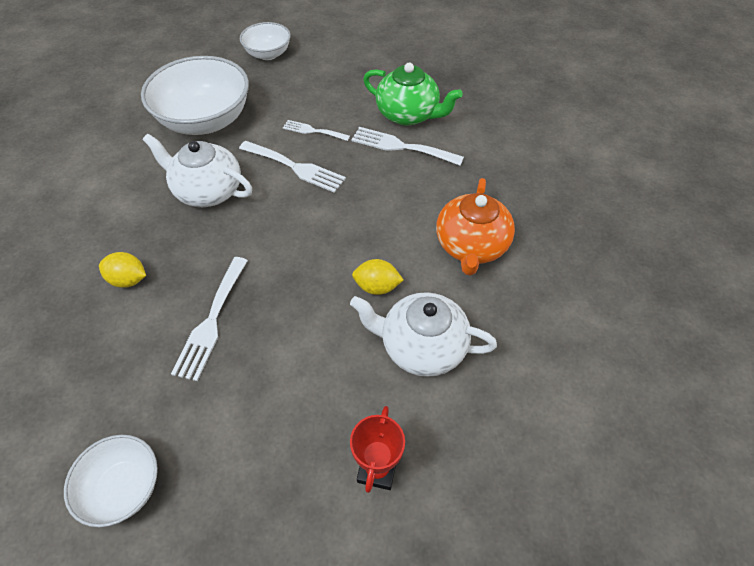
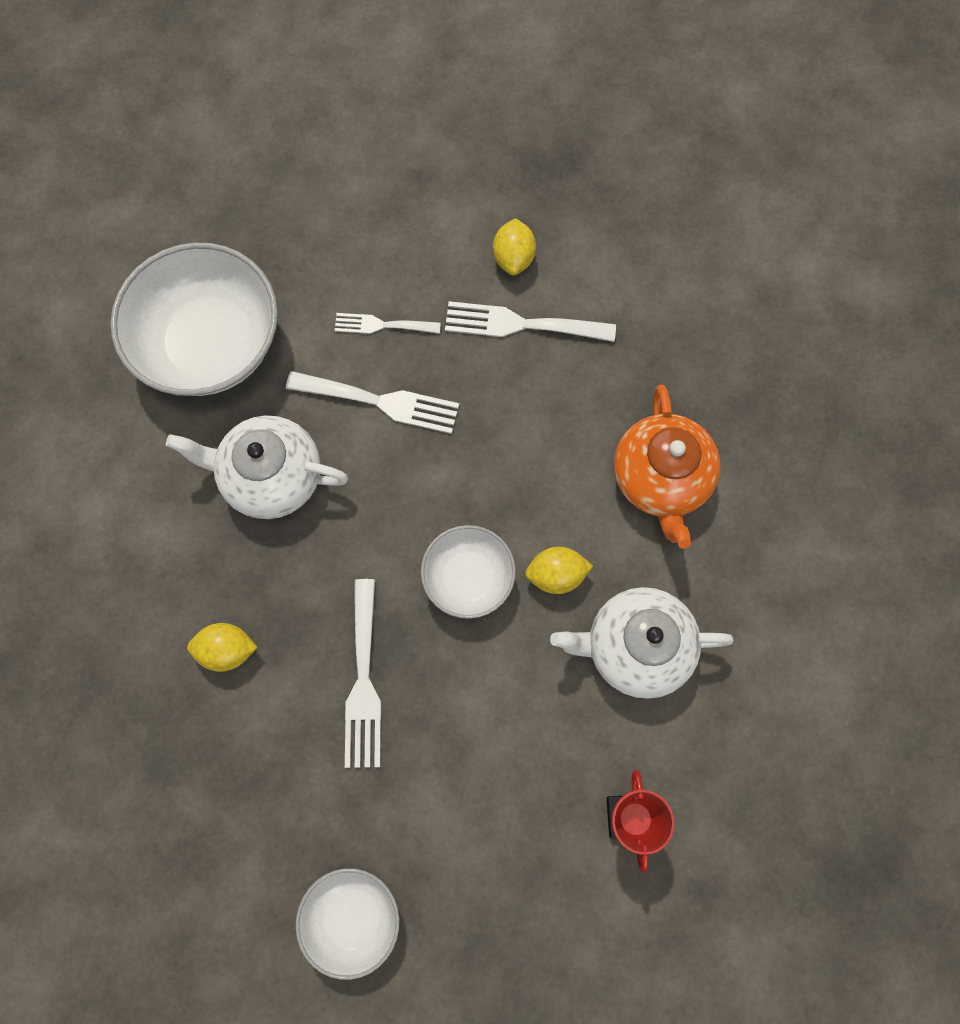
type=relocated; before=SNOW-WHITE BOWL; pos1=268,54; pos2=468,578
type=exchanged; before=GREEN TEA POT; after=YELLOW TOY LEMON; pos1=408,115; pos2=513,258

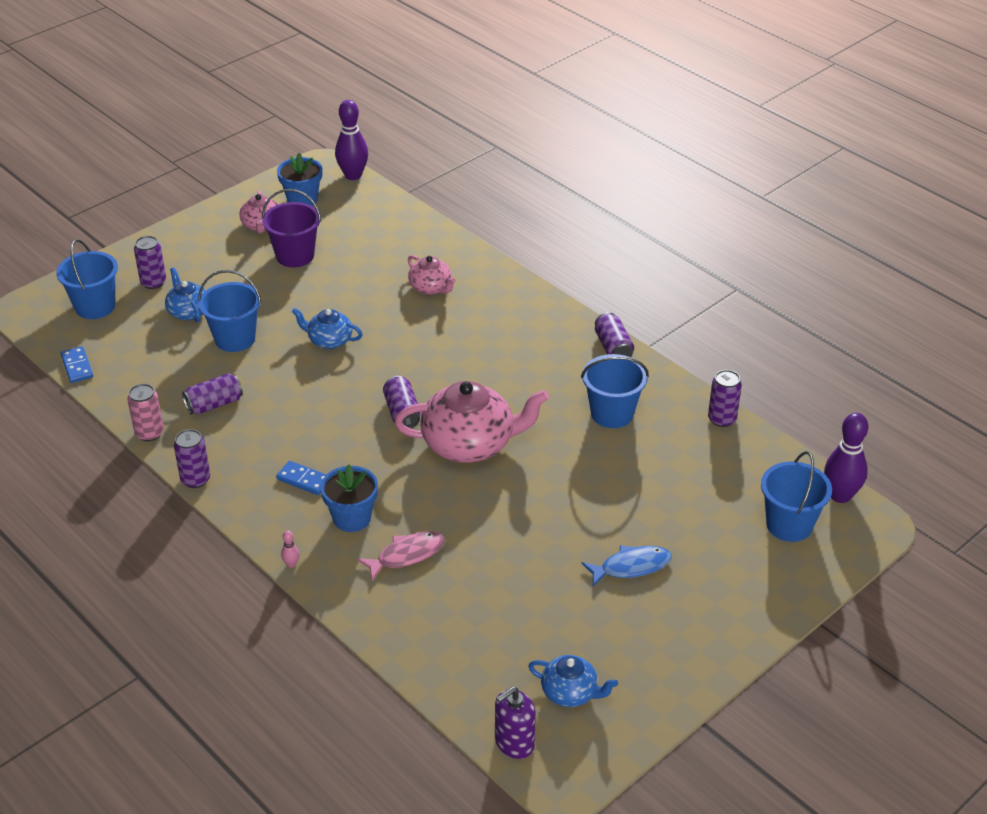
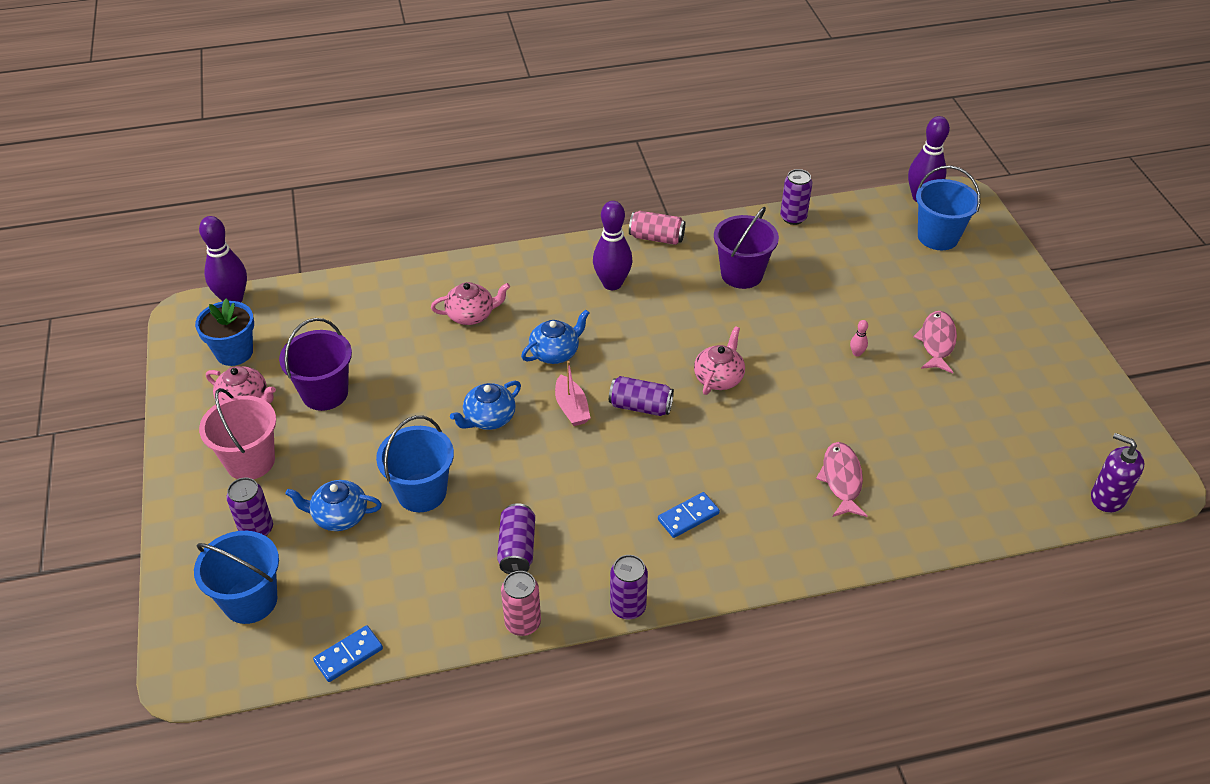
type=missing; before=ROYAL BLUE POTTED PLANT; pos1=352,518
type=appeared; after=ROSE-PINK SAND BUCKET; pos2=250,461
type=appeared; after=ROSE-PINK BOAT; pos2=571,408
type=appeared; after=PURPLE TENPIN; pos2=612,284
type=relocated; before=ROSE-PINK TENPIN; pos1=291,564; pos2=856,353
type=relocated; before=ROYAL BLUE TEA POT; pos1=570,692; pos2=555,352
type=colour; before=ROYAL BLUE SAND BUCKET; after=PURPLE SAND BUCKET; pos1=612,413; pos2=741,274
type=colour; before=ROYAL BLUE FISH; after=ROSE-PINK FISH; pos1=631,567; pos2=937,342
type=colour; before=PURPLE TIN; after=ROSE-PINK TIN; pos1=613,348; pos2=656,238
type=spun; before=ROYAL BLUE DOMINO; pos1=77,366; pos2=348,655; turn=-45
type=spun; before=PURPLE SOAP PUMP; pos1=514,743; pos2=1108,497; turn=135
type=size; before=ROSE-PINK TEA POT; pos1=470,444; pos2=719,378; scale=0.53

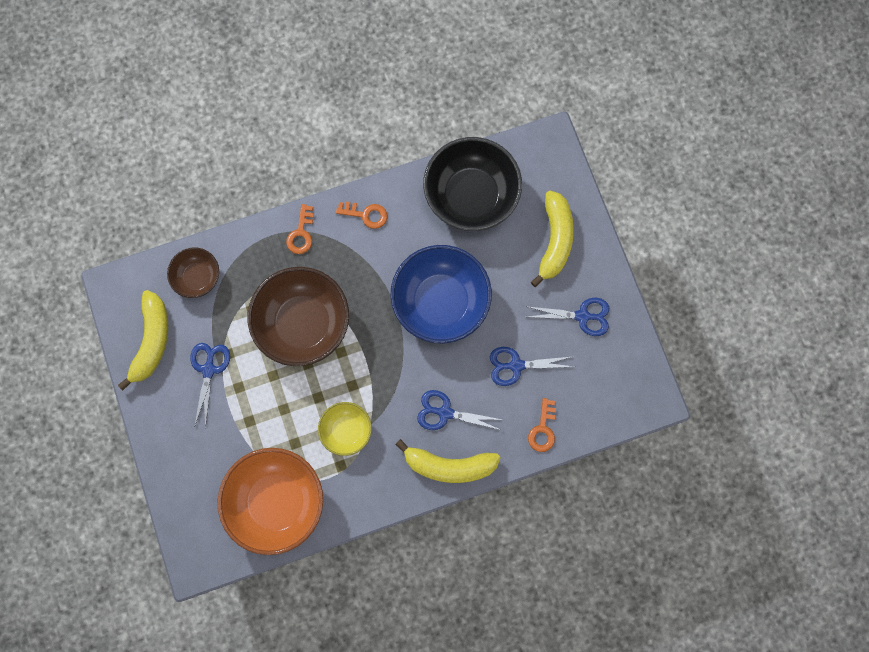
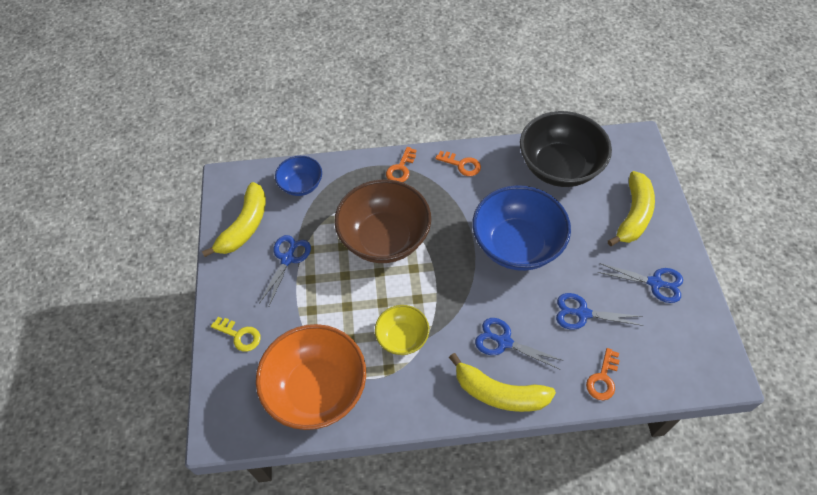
type=appeared; after=YELLOW KEY; pos2=240,335
type=colour; before=RUSSET BOWL; after=ROYAL BLUE BOWL; pos1=198,277; pos2=301,185

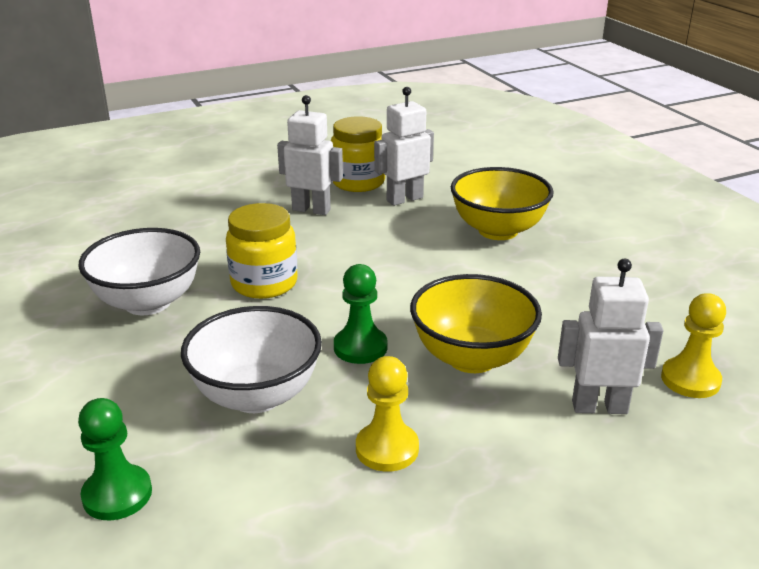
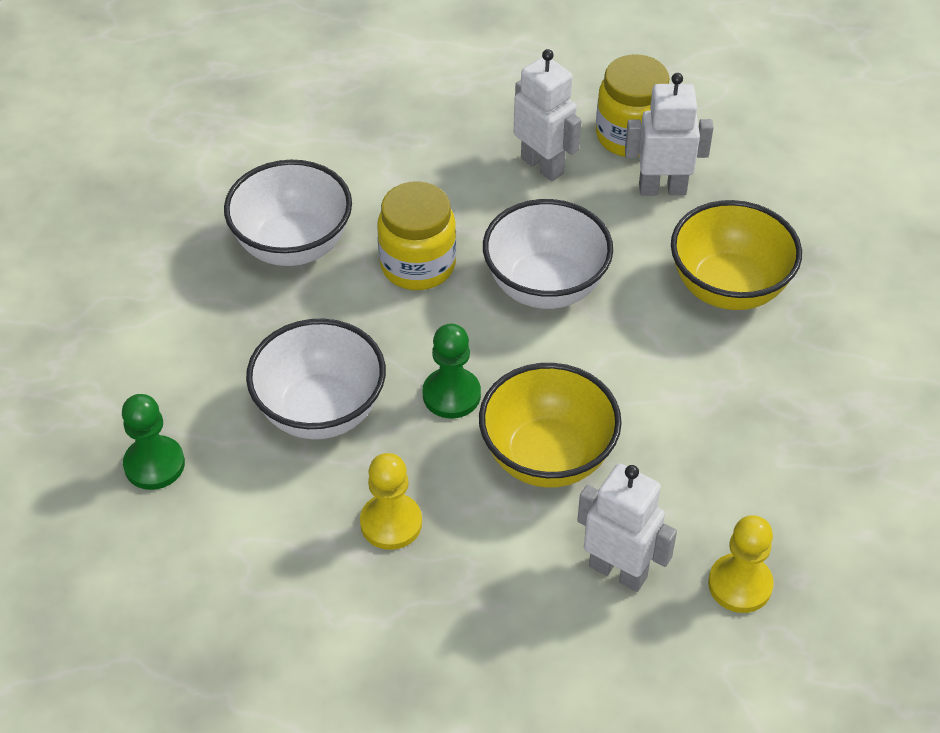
type=appeared; after=SNOW-WHITE BOWL; pos2=545,286

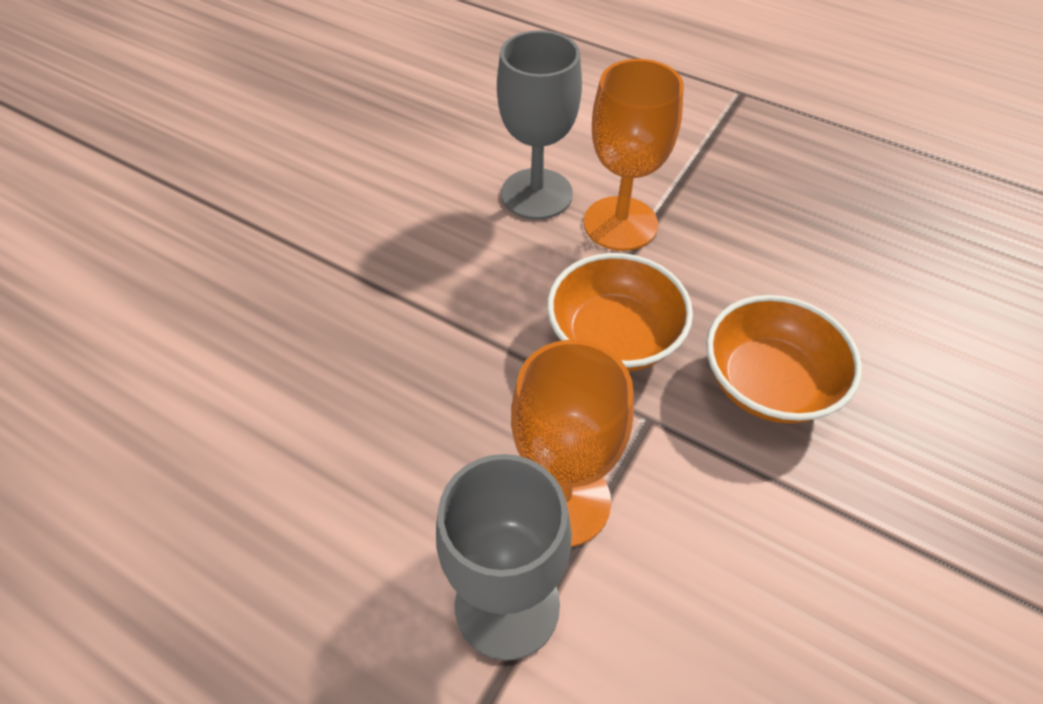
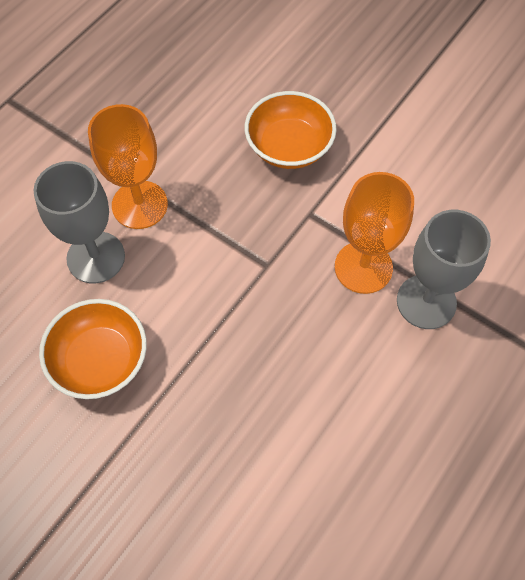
type=relocated; before=BRIGHT ORANGE BOWL; pos1=614,337; pos2=100,360

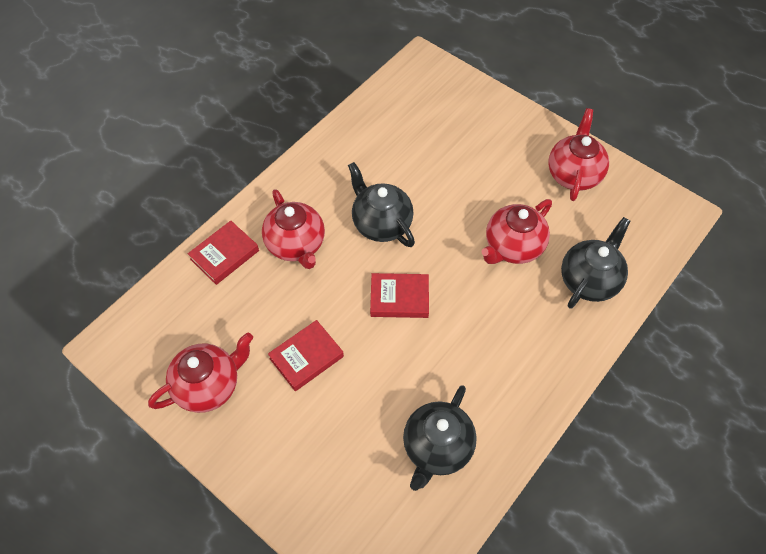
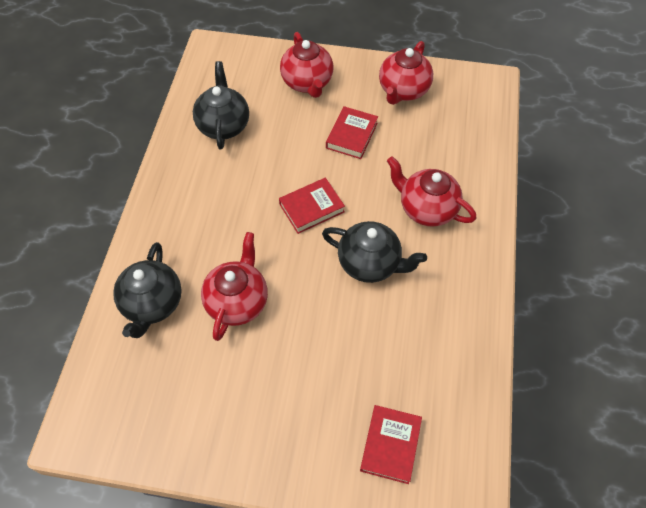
type=relocated; before=SCARLET HARDCOVER; pos1=224,255; pos2=390,445
type=relocated; before=SCARLET TEA POT; pos1=573,174; pos2=307,83

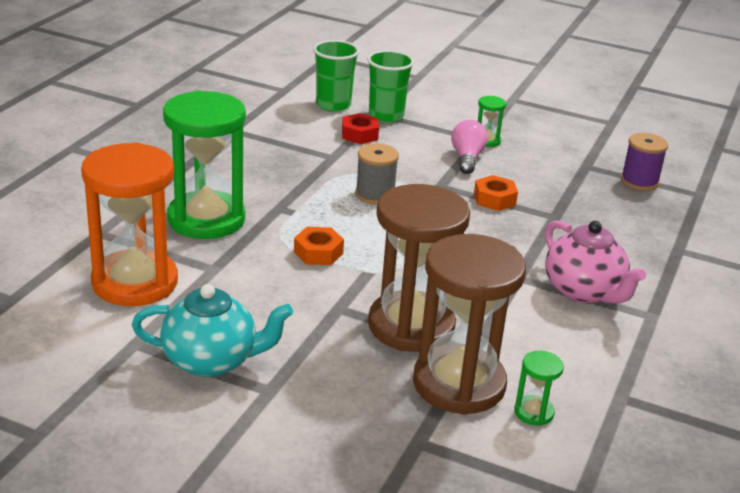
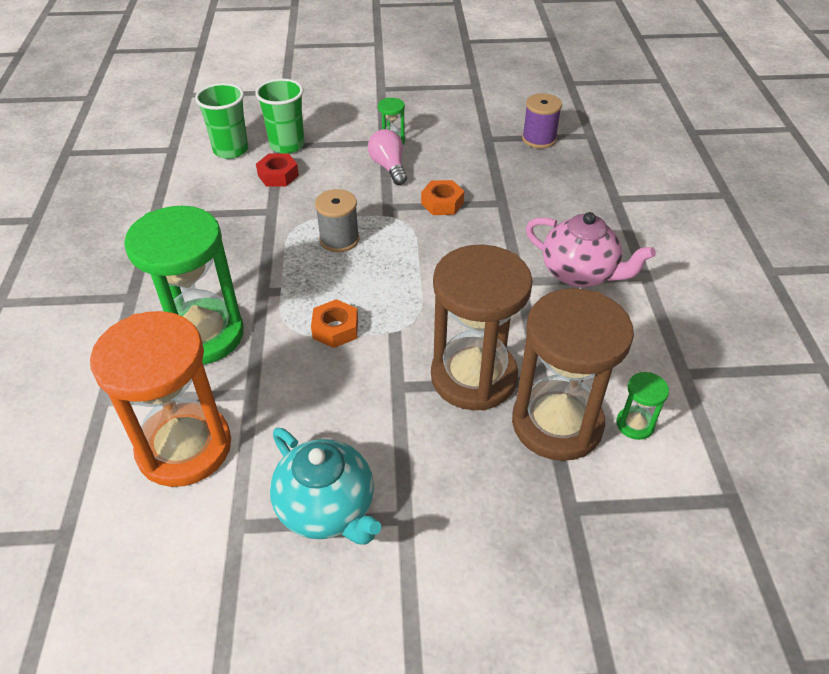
type=spun; before=AQUA TEA POT; pos1=212,360; pos2=327,509; turn=75

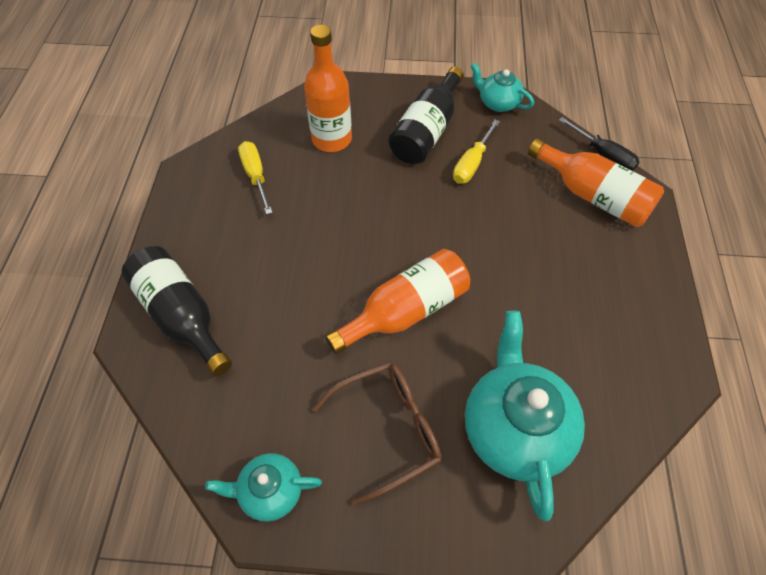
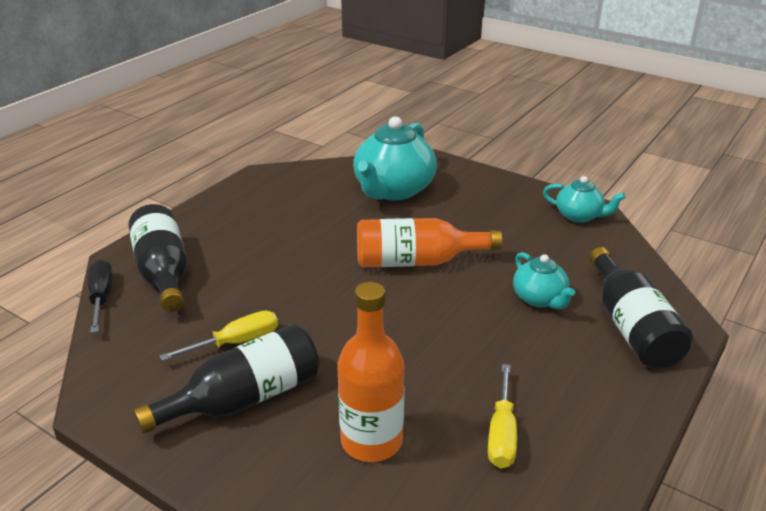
type=missing; before=RUSSET GLASSES; pos1=388,429
type=relocated; before=AQUA TEA POT; pos1=498,103; pos2=539,299
type=colour; before=BRIGHT ORANGE BOTTLE; after=EBONY BOTTLE; pos1=593,196; pos2=163,272

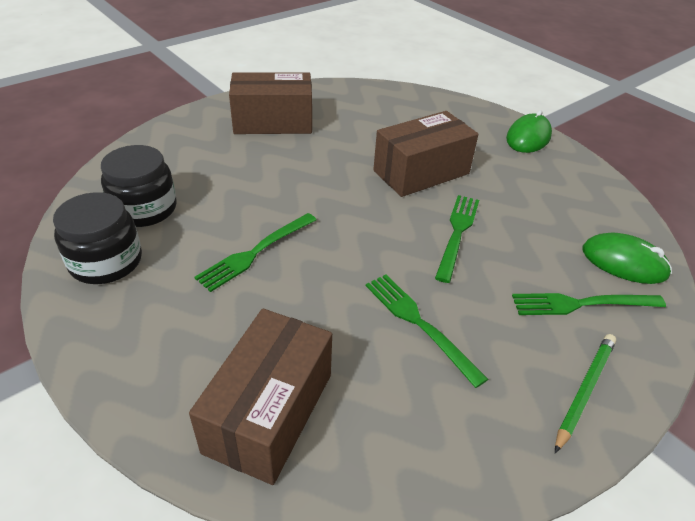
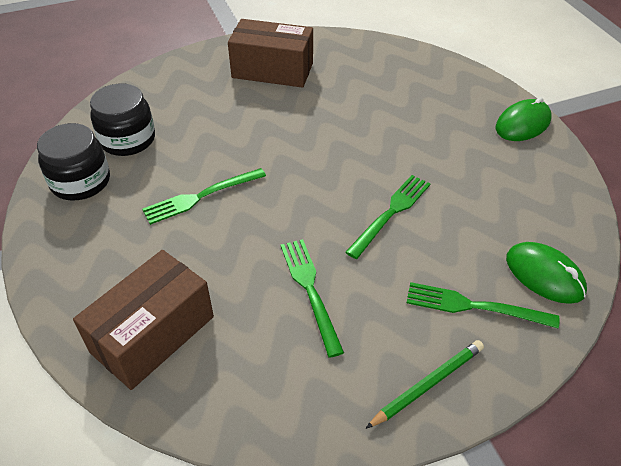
type=missing; before=RUSSET PARCEL; pos1=421,172

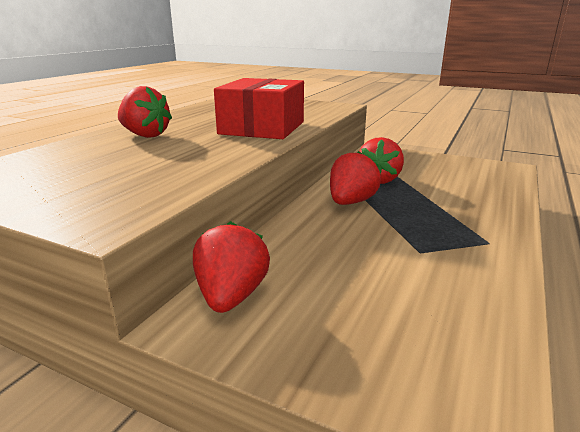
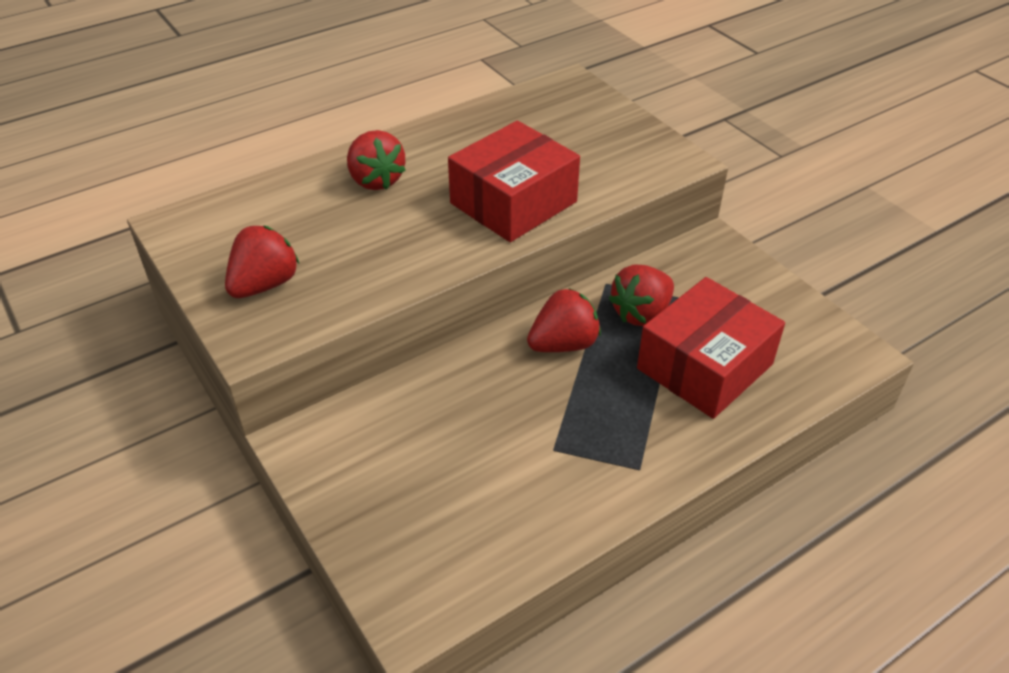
type=appeared; after=SCARLET PARCEL; pos2=704,366
type=relocated; before=SCARLET STRAWBERRY; pos1=231,296; pos2=265,285

